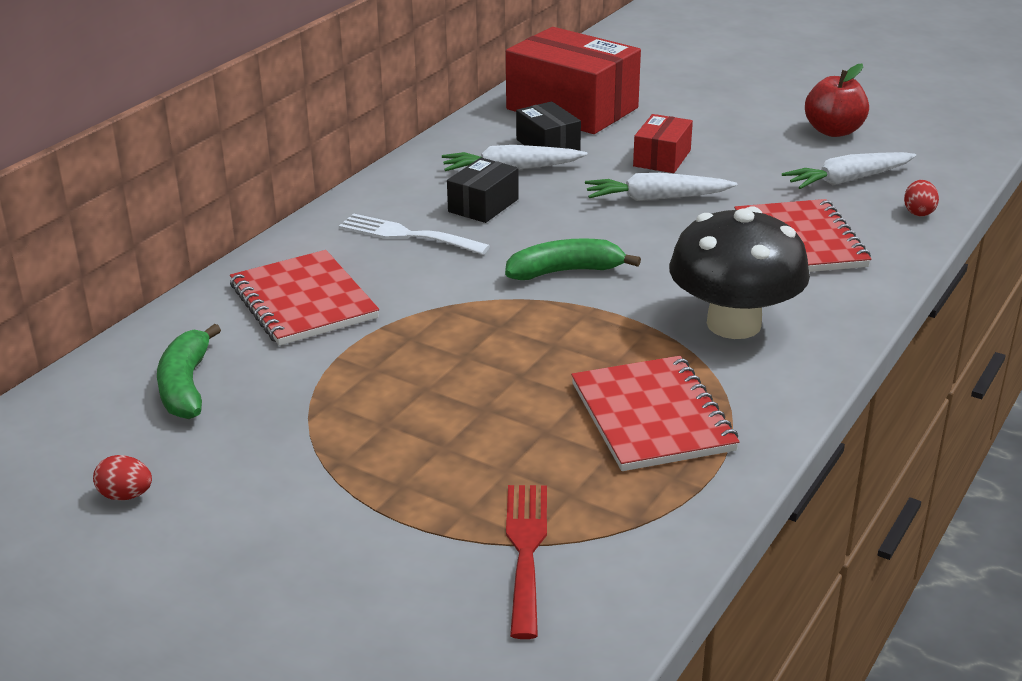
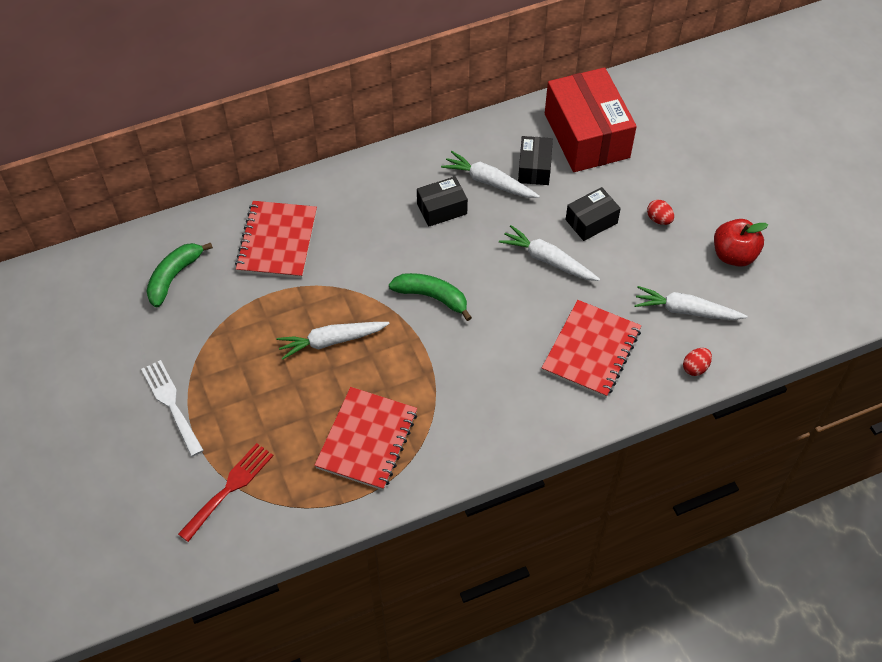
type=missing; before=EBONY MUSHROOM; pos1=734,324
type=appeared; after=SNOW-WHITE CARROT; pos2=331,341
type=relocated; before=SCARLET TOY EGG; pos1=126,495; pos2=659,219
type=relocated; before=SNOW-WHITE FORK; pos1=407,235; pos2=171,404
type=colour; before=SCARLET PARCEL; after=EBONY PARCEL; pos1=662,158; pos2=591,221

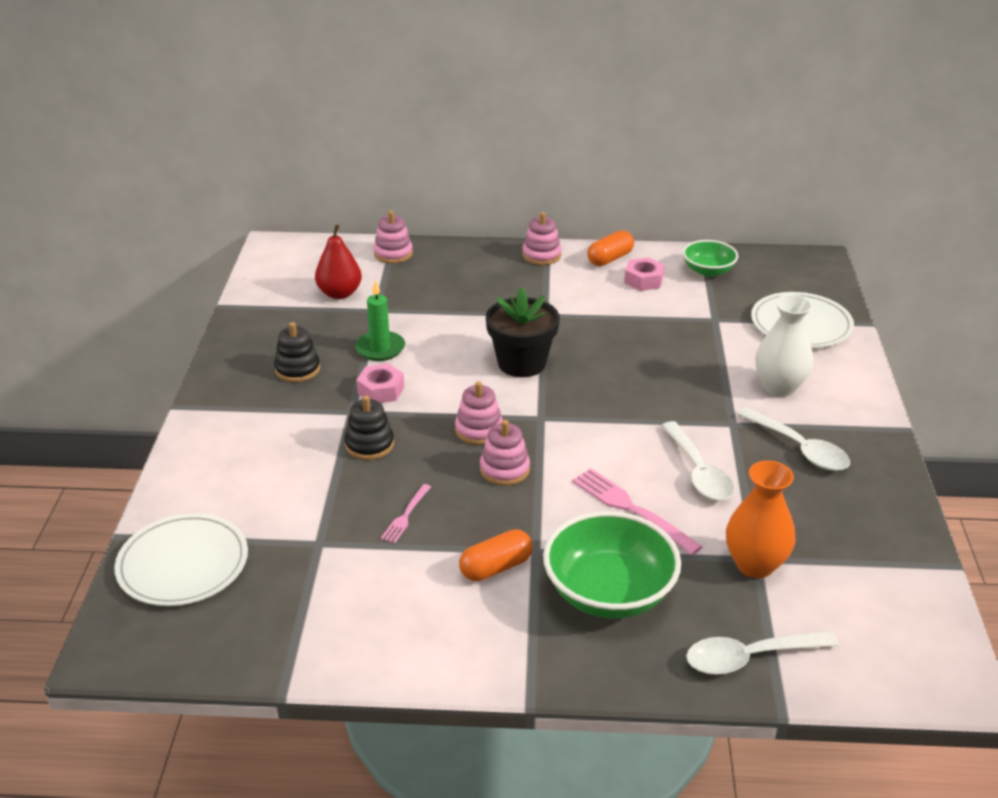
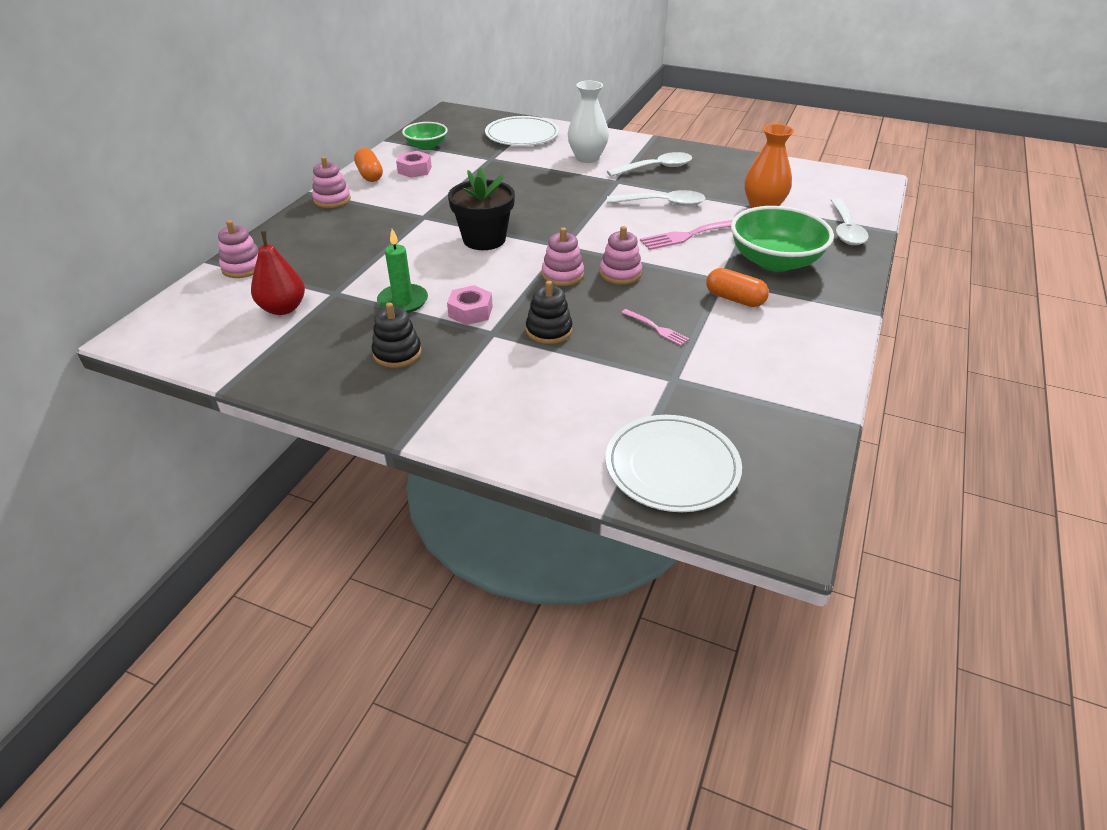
type=spun; before=BRIGHT ORANGE PILL; pos1=496,567; pos2=734,299; turn=-45

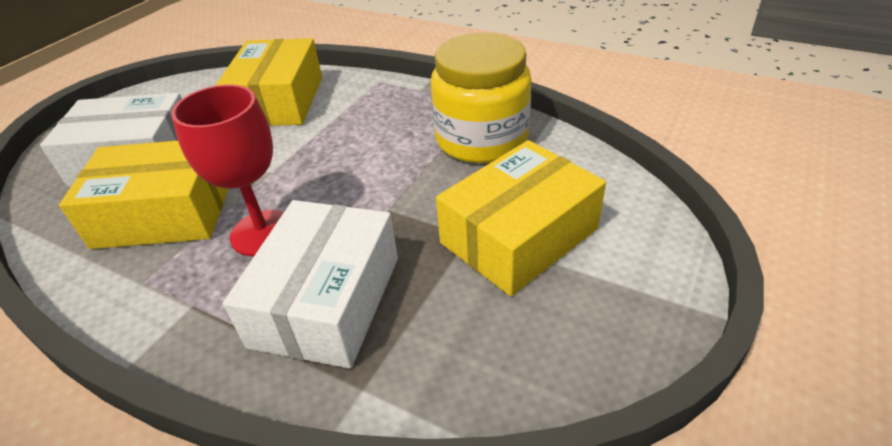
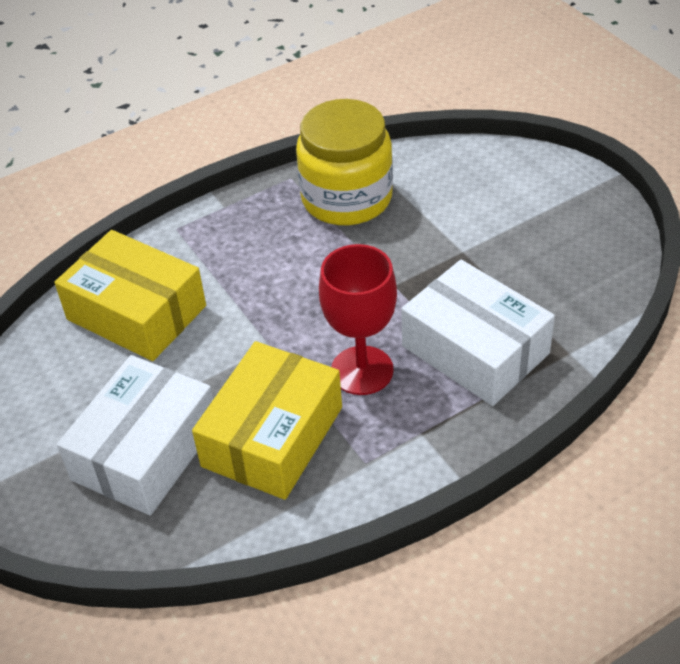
type=missing; before=YELLOW PARCEL; pos1=519,236

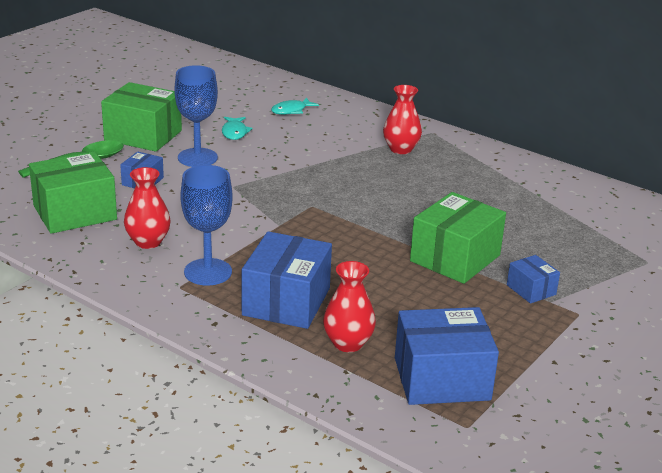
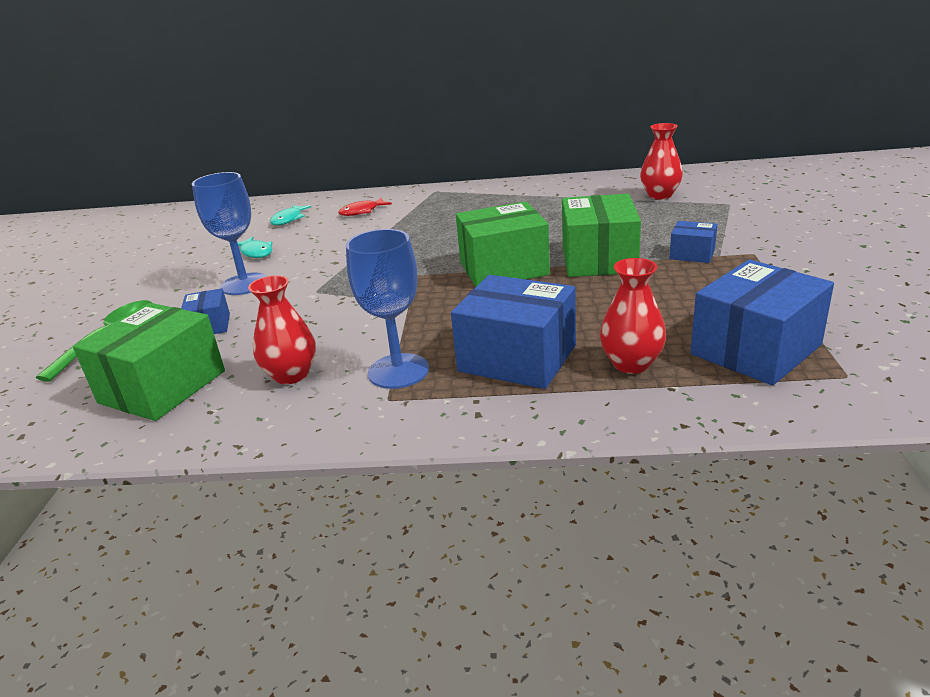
type=appeared; after=SCARLET FISH; pos2=362,211
type=relocated; before=GREEN PARCEL; pos1=143,135; pos2=503,268
type=relocated; before=SCARLET TALL VASE; pos1=400,149; pos2=660,195
type=spun; before=ROYAL BLUE PARCEL; pos1=286,301; pos2=517,358; turn=-45

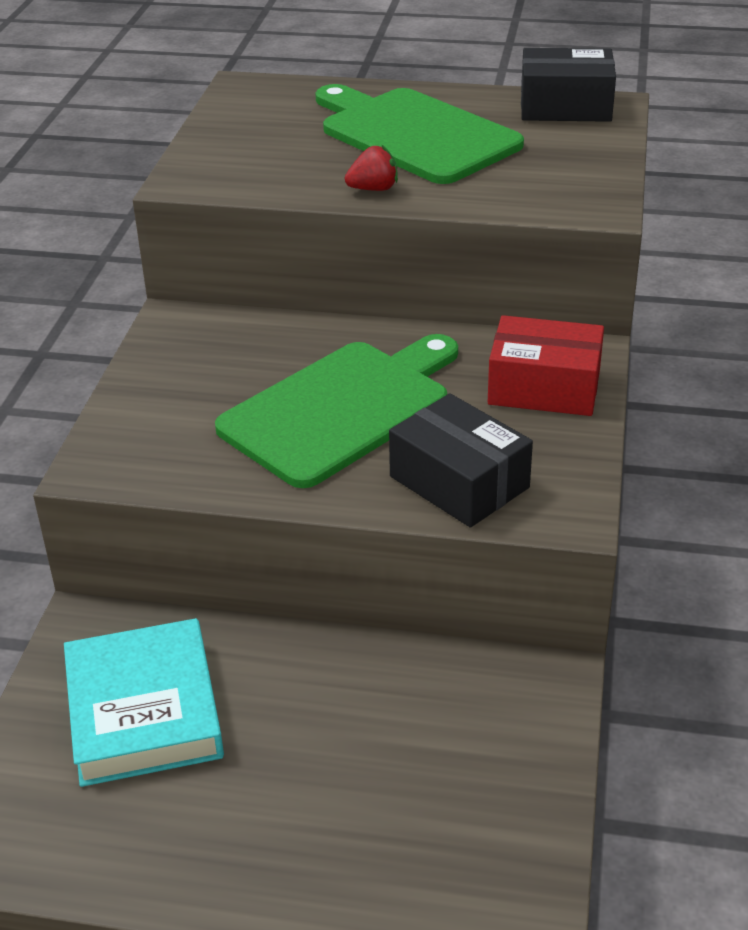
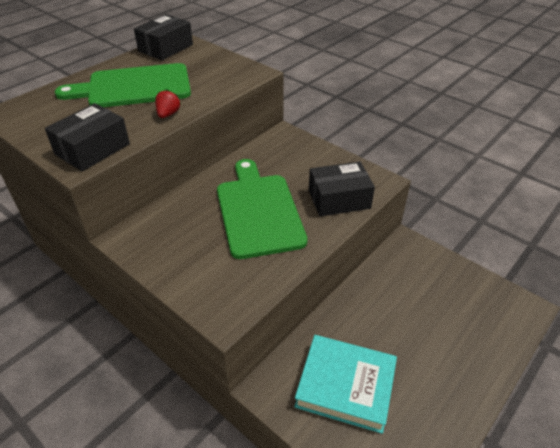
type=missing; before=SCARLET PARCEL; pos1=544,387
type=appeared; after=EBONY PARCEL; pos2=92,149

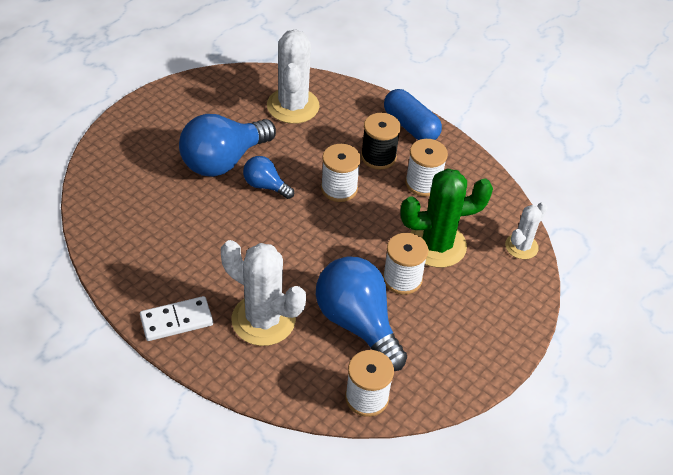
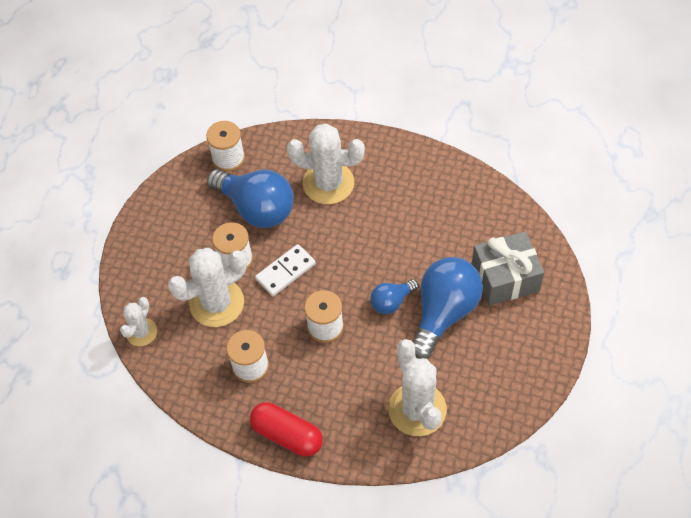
type=missing; before=EBONY REEL OF THREAD; pos1=378,157
type=appeared; after=GRAY PRESENT; pos2=505,278
type=relocated; before=SNOW-WHITE DOMINO; pos1=176,320; pos2=285,272
type=colour; before=ROYAL BLUE PILL; after=SCARLET PILL; pos1=410,126; pos2=287,435
type=colour; before=GREEN CACTUS; after=SNOW-WHITE CACTUS; pos1=437,245; pos2=217,303
type=spun; before=ROYAL BLUE LIGHT BULB; pos1=265,186; pos2=391,302; turn=135

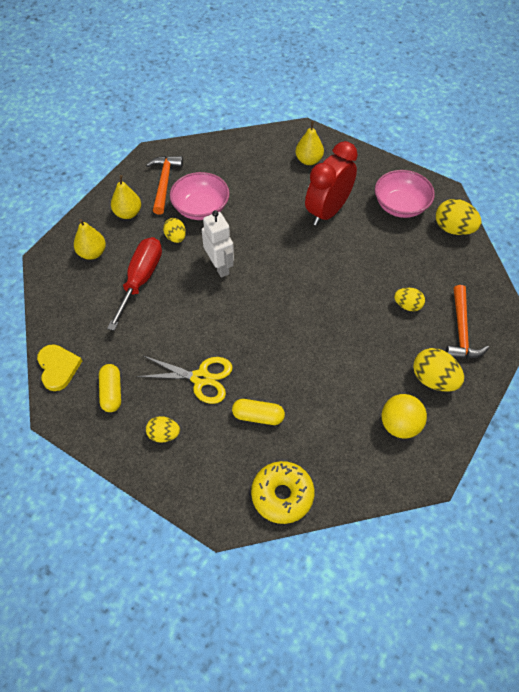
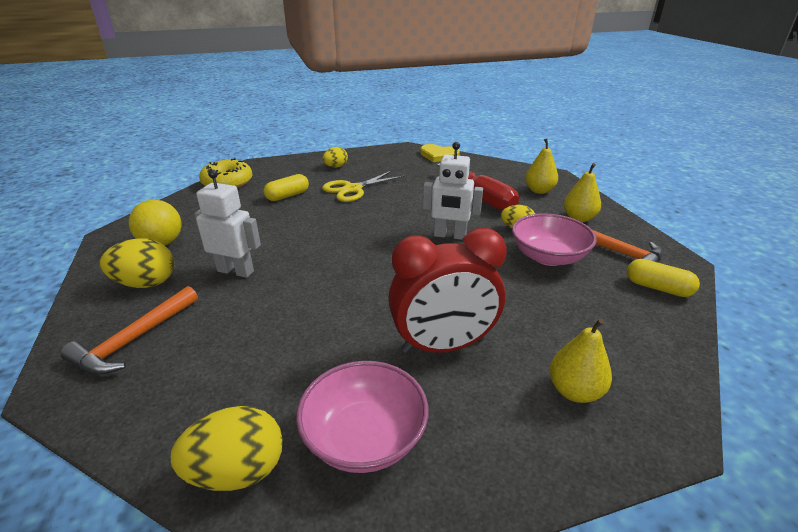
type=missing; before=YELLOW TOY EGG; pos1=407,305
type=appeared; after=SNOW-WHITE ROBOT; pos2=235,271
type=relocated; before=YELLOW PILL; pos1=111,392; pos2=658,288
type=spun; before=SCARLET BEDSIDE CLOCK; pos1=327,211; pos2=443,346; turn=90
type=spun; before=BRIGHT ORANGE CLAW HAMMER; pos1=461,331; pos2=134,339; turn=-105

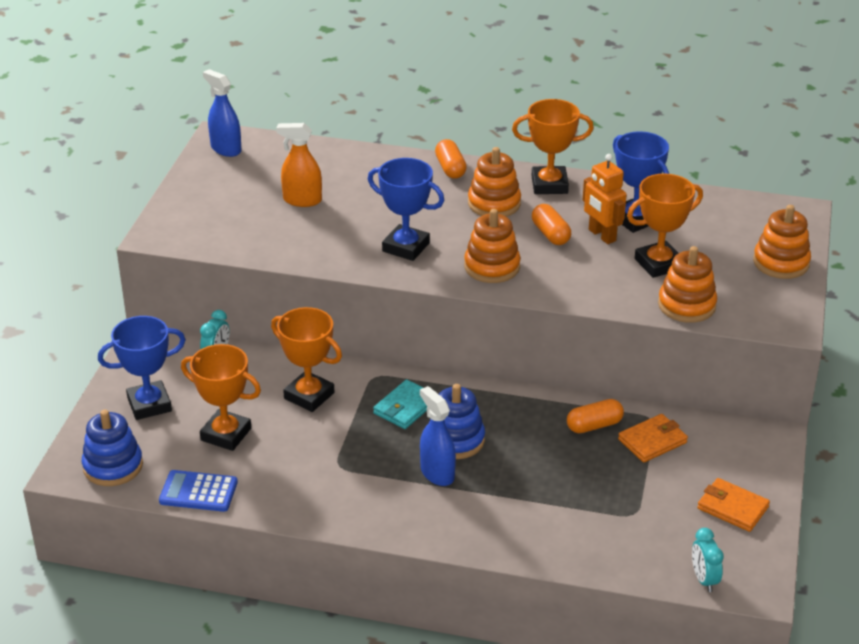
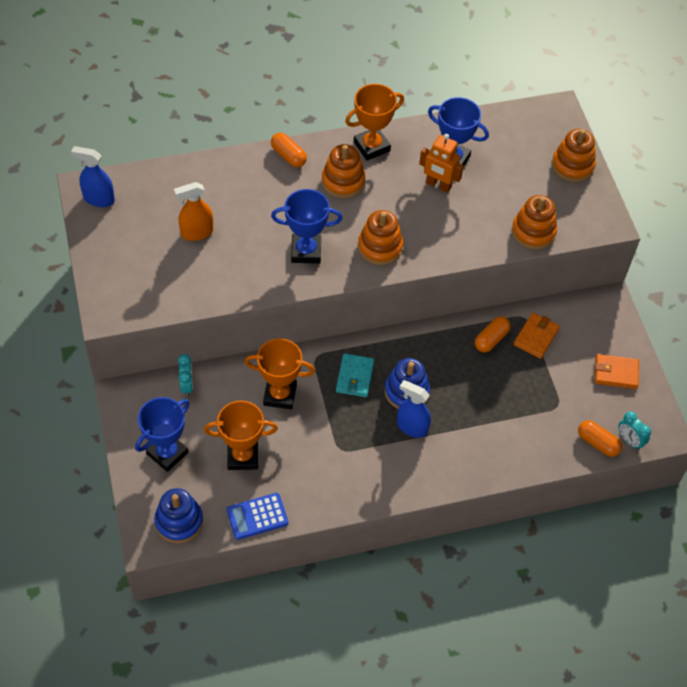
type=missing; before=BRIGHT ORANGE PRIZE CUP; pos1=658,264
type=relocated; before=BRIGHT ORANGE PILL; pos1=550,234; pos2=597,443

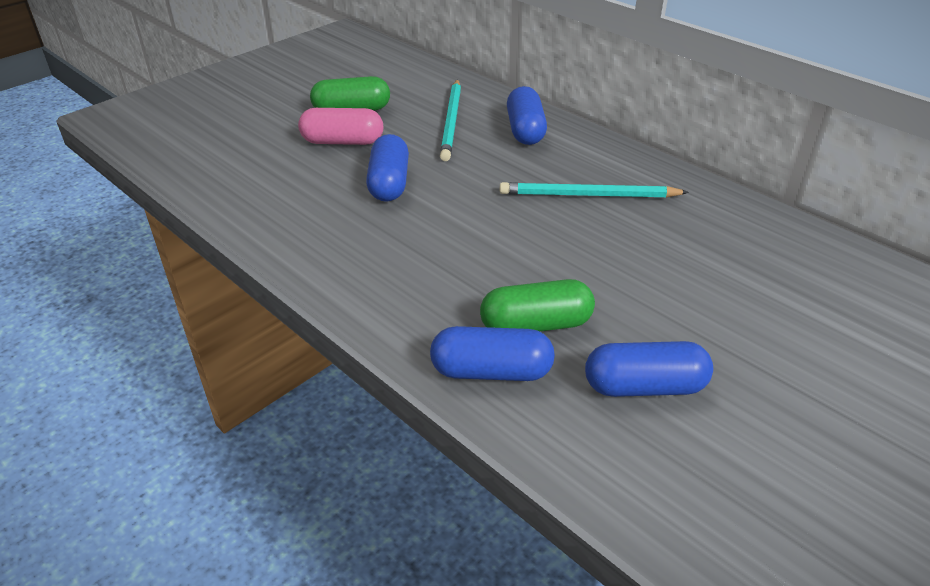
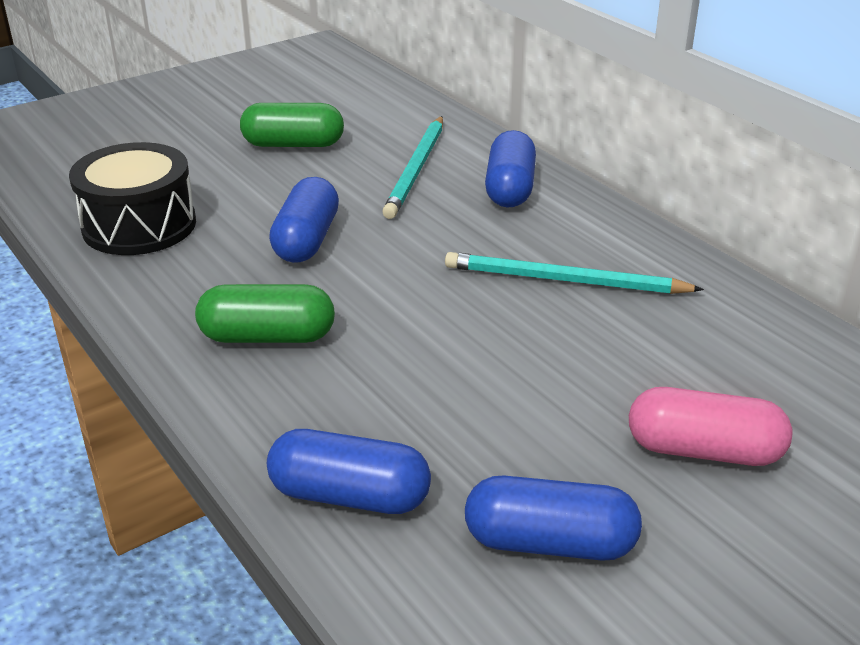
type=appeared; after=EBONY TOY DRUM; pos2=139,225
type=relocated; before=ROSE-PINK PILL; pos1=343,142; pos2=704,450
type=relocated; before=GREEN PILL; pos1=536,325; pos2=267,337

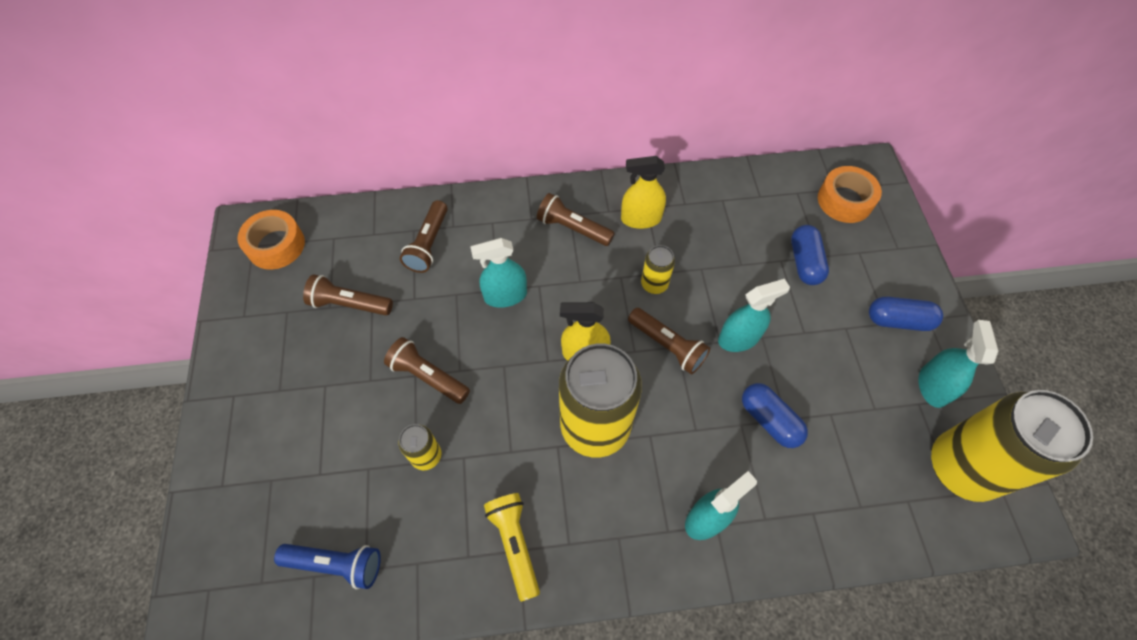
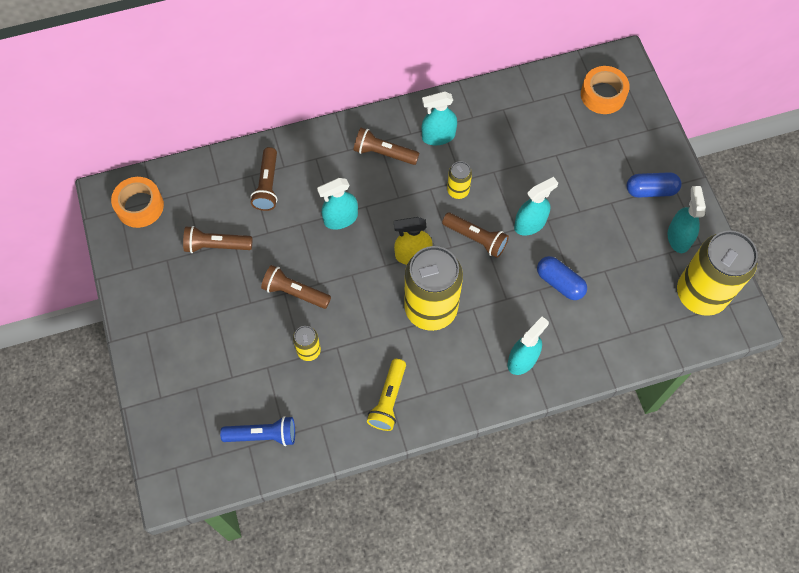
type=missing; before=ROYAL BLUE PILL; pos1=805,262
type=colour; before=YELLOW SPRAYER; after=AQUA SPRAYER; pos1=641,219; pos2=438,136
type=spun; before=YELLOW FLASHLIGHT; pos1=515,544; pos2=388,400; turn=-135

